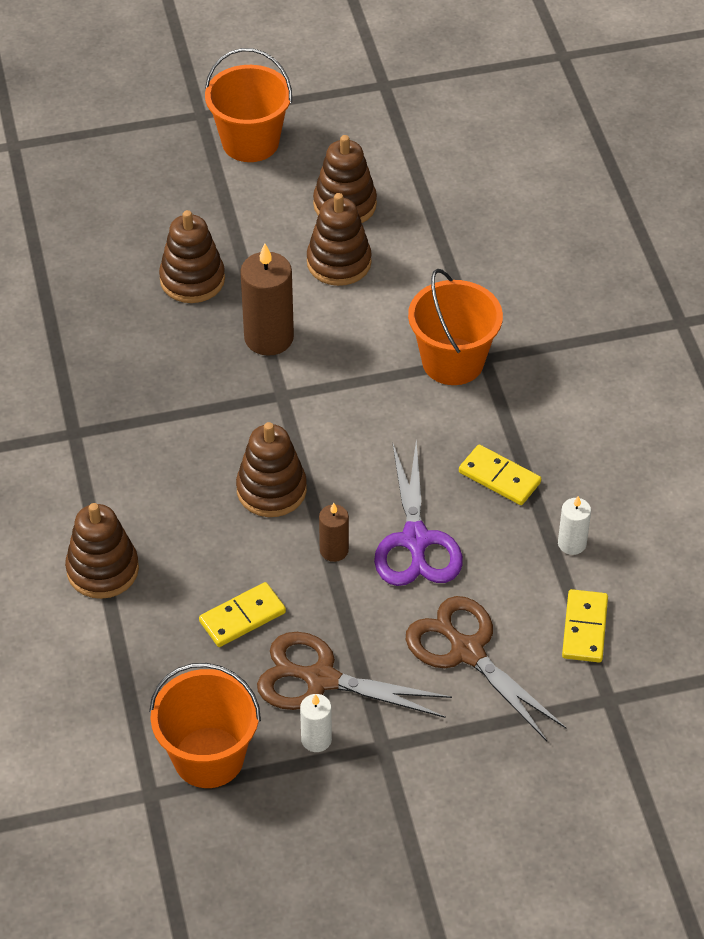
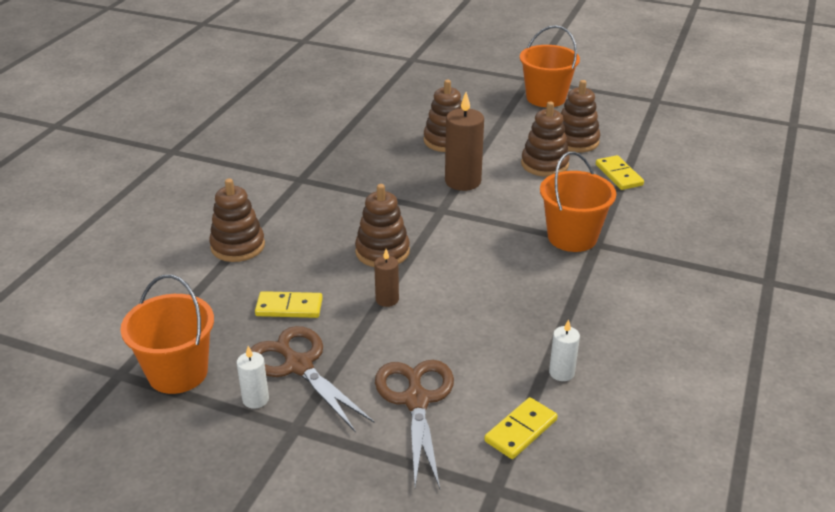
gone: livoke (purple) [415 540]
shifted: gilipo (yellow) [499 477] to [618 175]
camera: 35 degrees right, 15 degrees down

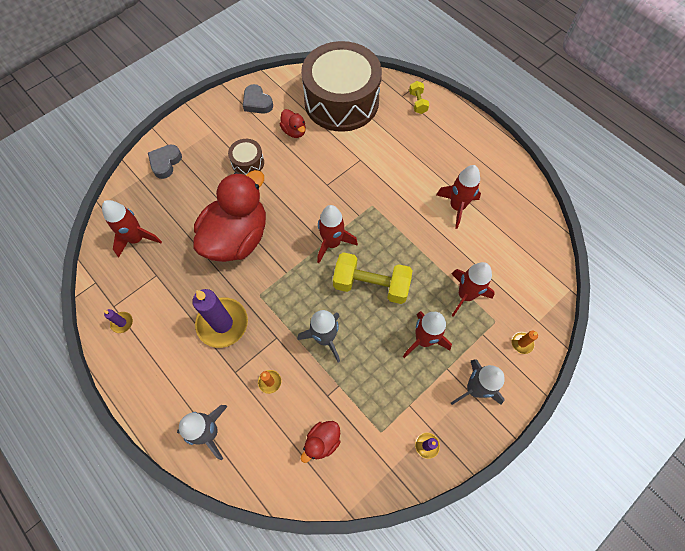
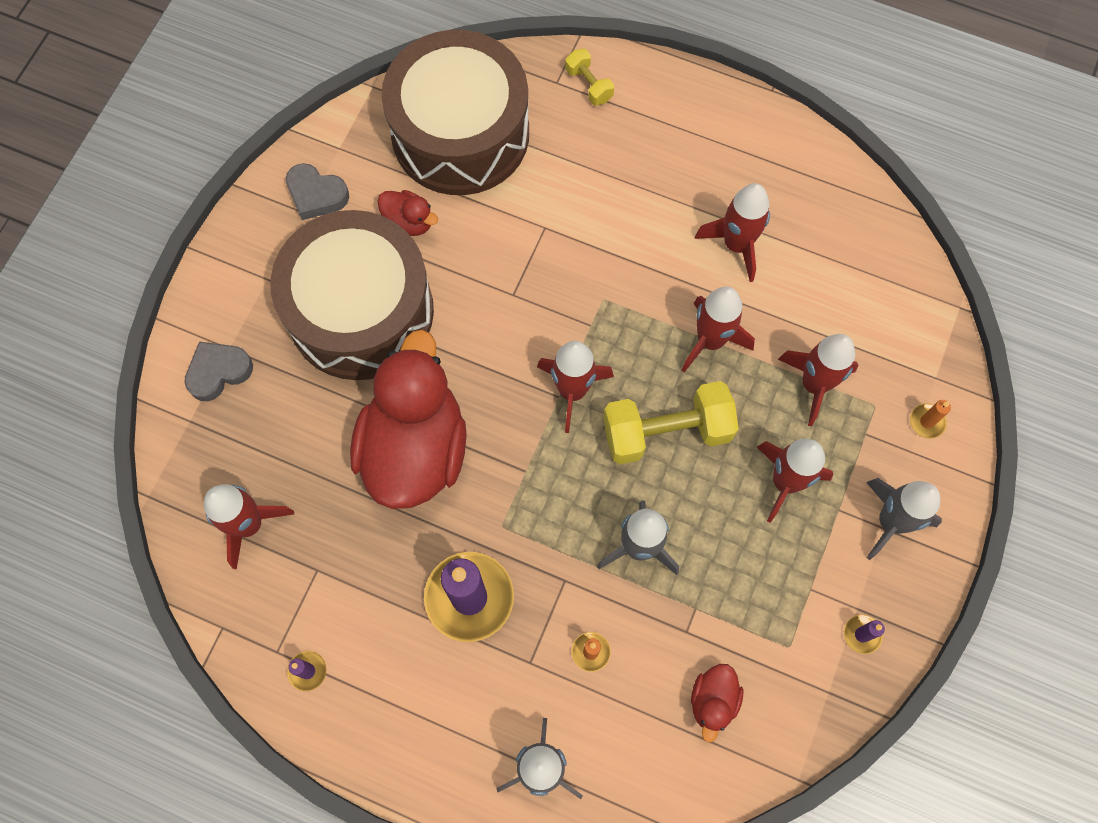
new: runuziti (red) [710 340]
rotated: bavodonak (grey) [165 163] = [218 372] 60 degrees clockwise
scaled: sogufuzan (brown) [248 162] = [361 311] x2.44
camera: 25 degrees left, 5 degrees up

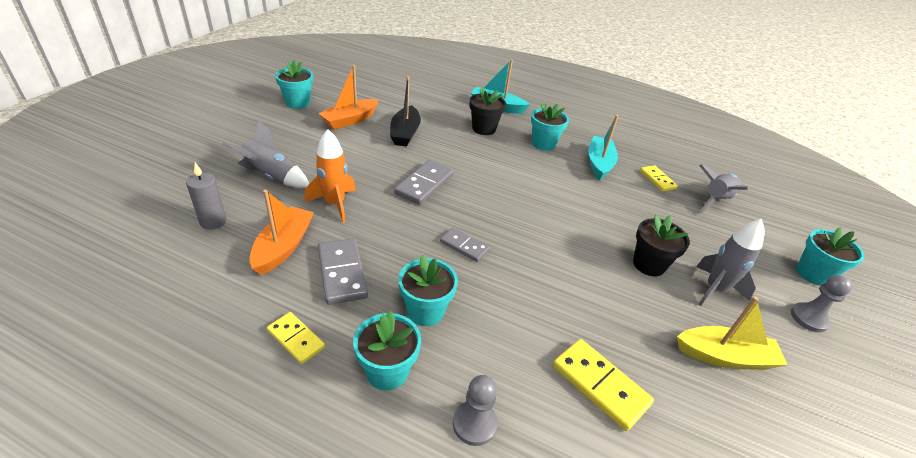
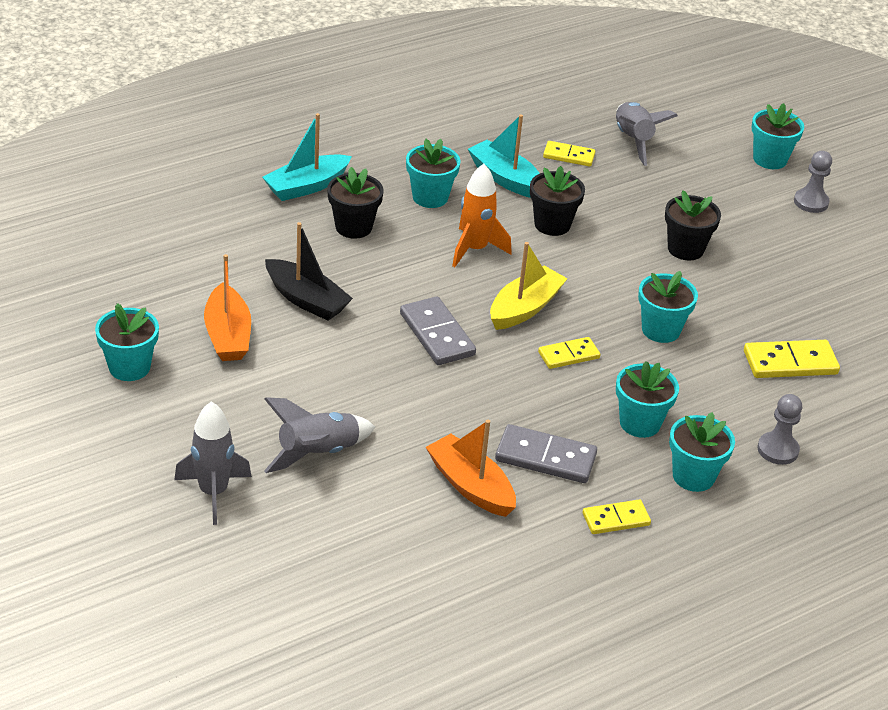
gone: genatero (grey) [213 222]
new: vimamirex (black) [552 224]; vimamirex (turquoise) [660 330]
shifted: runuziti (grey) [715 290] to [213 492]; runuziti (orange) [334 204] to [475 249]; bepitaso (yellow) [724 356] to [525 308]
repainted: gilipo (grey) [464 246] to gilipo (yellow) [568 355]
camera: 55 degrees left, 0 degrees up

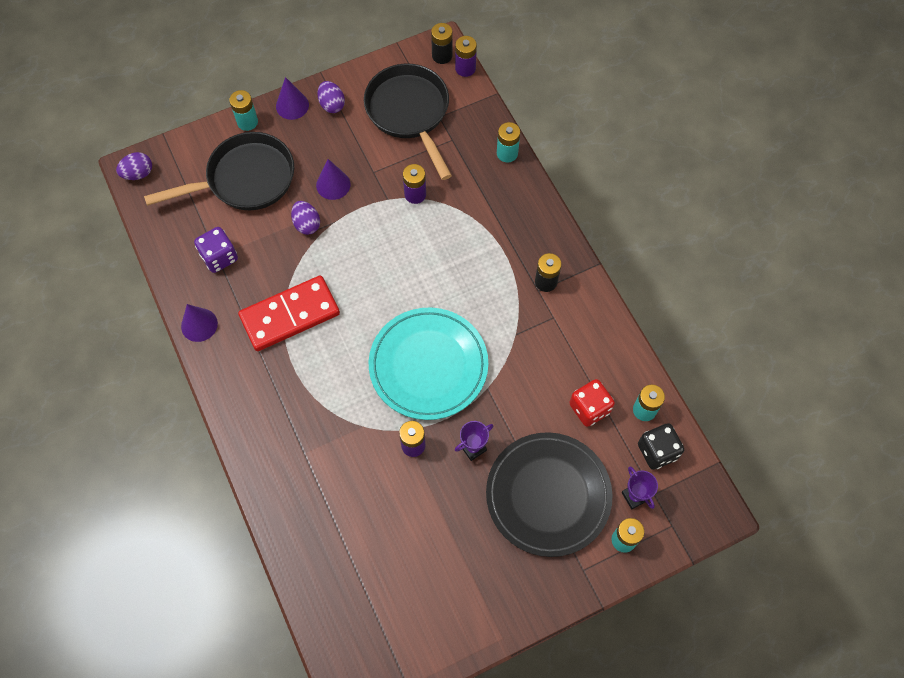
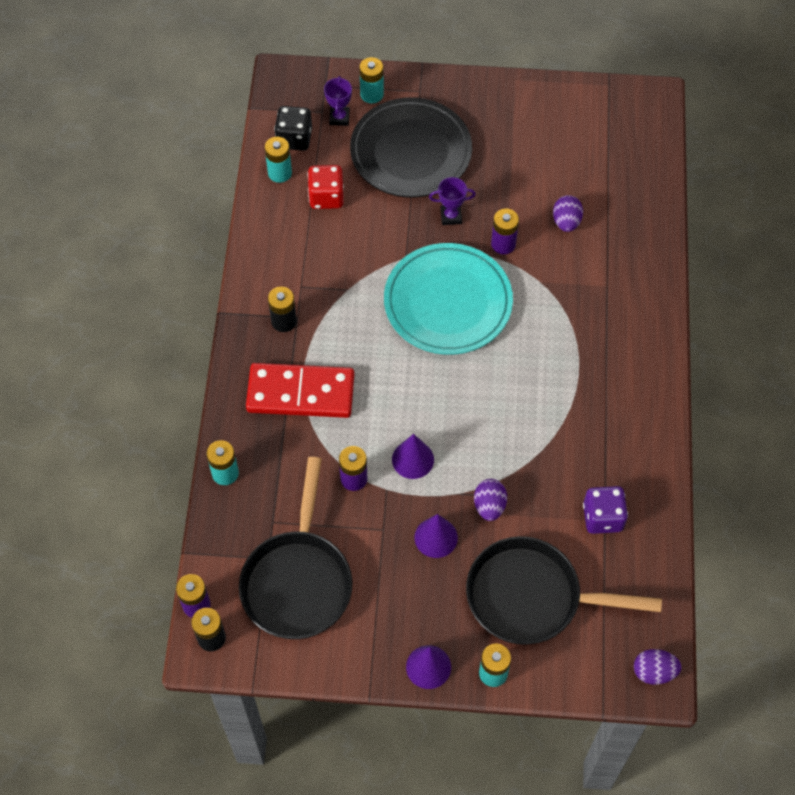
shifted: gilipo (red) [290 315] to [300 393]; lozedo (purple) [199 325] to [413 459]; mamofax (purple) [332 104] to [566 222]
camera: 150 degrees left, 5 degrees down

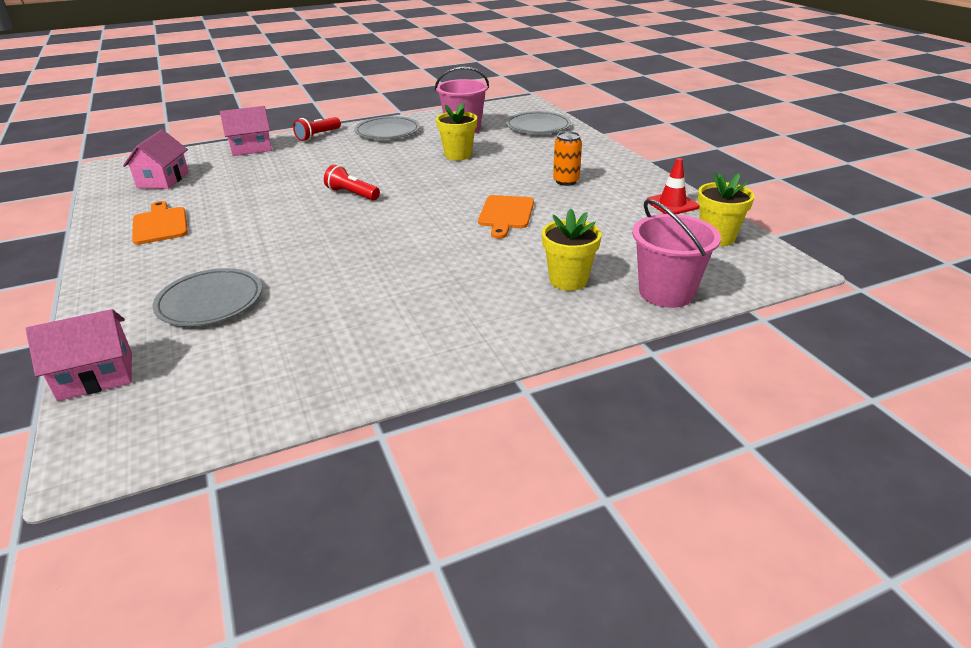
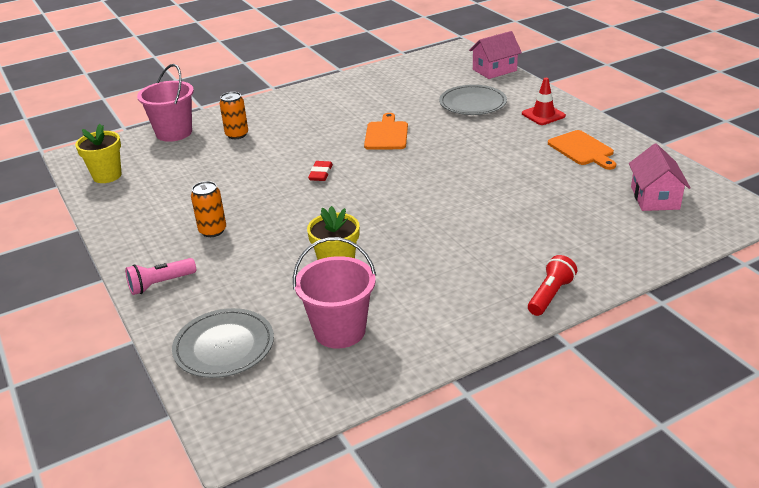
gone: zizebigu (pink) [251 148]; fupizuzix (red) [352 194]; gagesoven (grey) [387 131]
new: fupizuzix (pink) [160 284]; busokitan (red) [320 173]
shifted: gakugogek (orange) [505 214] to [386 134]; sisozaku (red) [672 204] to [543 115]
swapped: vimamirex (yellow) [568 280] to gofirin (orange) [237 135]
camera: 175 degrees right, 0 degrees up

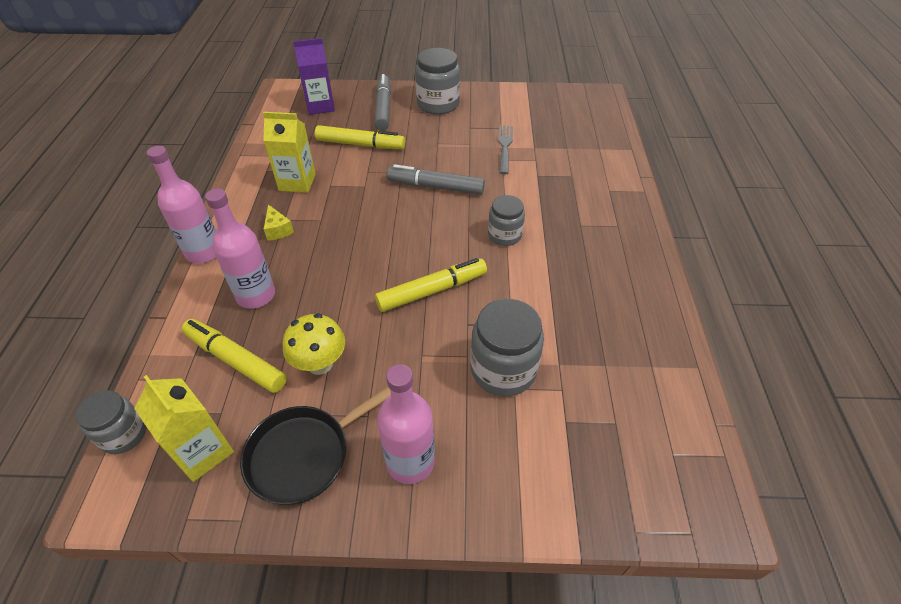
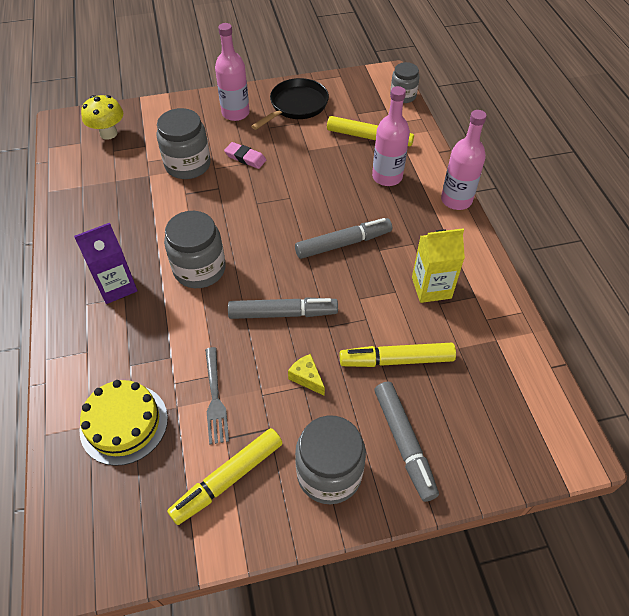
gone: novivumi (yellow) [203 452]
new: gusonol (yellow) [124 423]; busokitan (pink) [245 158]; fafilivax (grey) [343 243]
shifted: novivumi (purple) [320 106] to [116 286]; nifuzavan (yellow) [320 364] to [108 133]; fafilivax (yellow) [432 290] to [228 479]; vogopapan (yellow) [278 230] to [307 378]
scaled: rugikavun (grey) [504 235] = [199 269] x1.59
camera: 165 degrees right, 5 degrees up

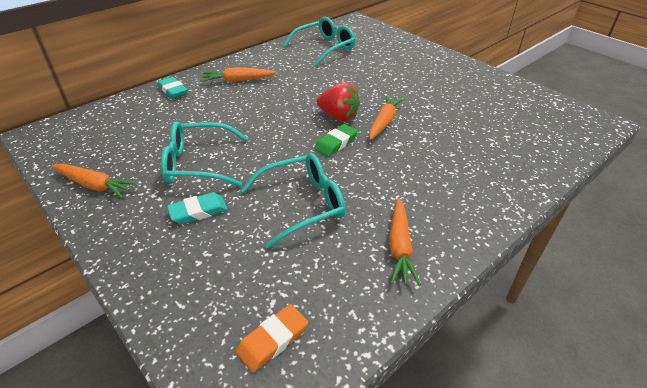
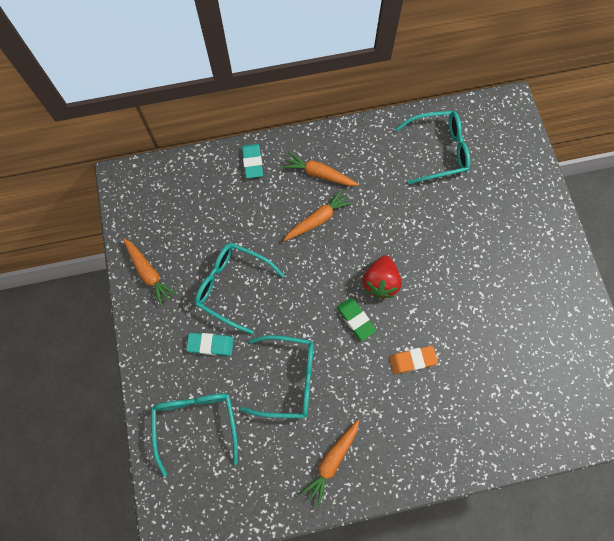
new: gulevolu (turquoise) [196 423]
shifted: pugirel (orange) [384 122] to [318 219]; busokitan (orange) [273 340] to [412 360]
rotated: busokitan (green) [336 143] = [355 319] 75 degrees clockwise; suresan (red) [338 116] = [380 282] 45 degrees clockwise
camera: 30 degrees right, 30 degrees up

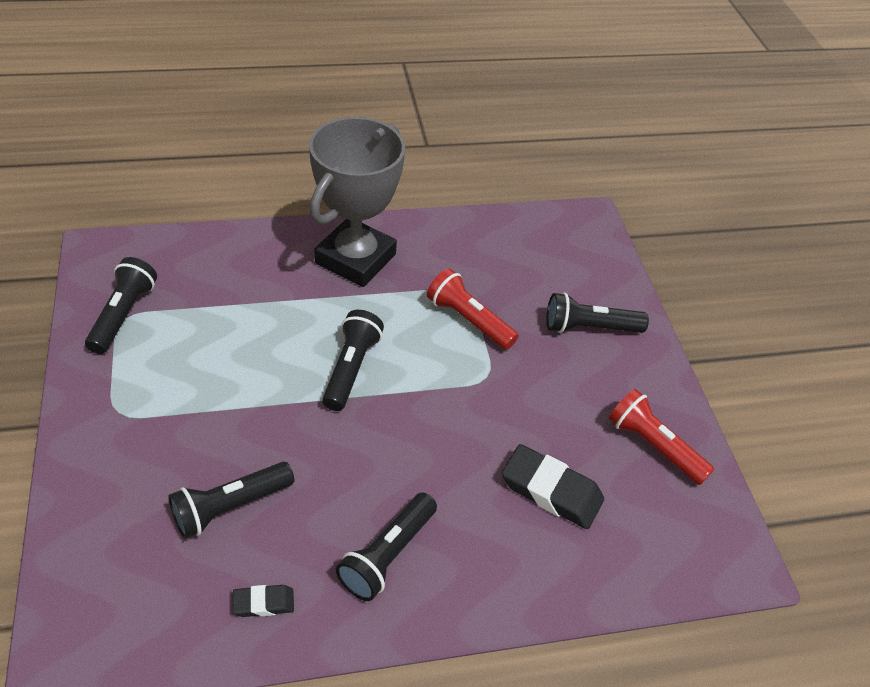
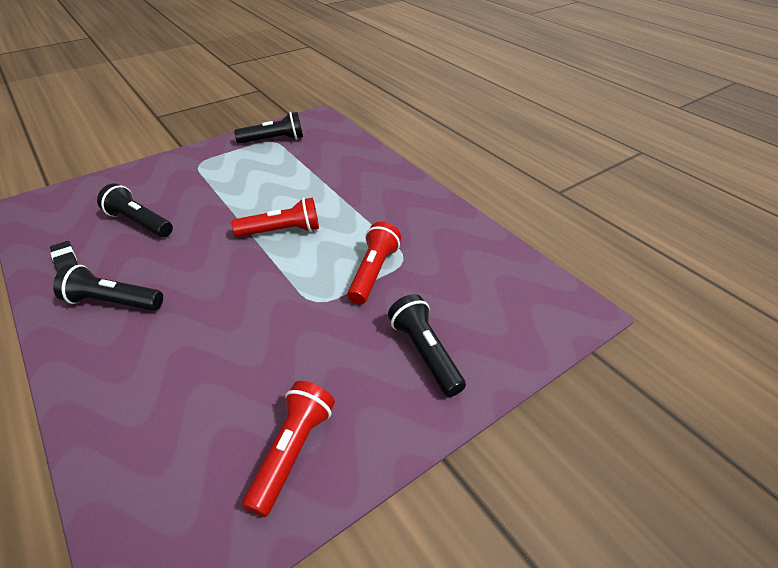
gone: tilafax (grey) [355 259]; busokitan (black) [551 491]
repainted: fupizuzix (black) [351 369] to fupizuzix (red) [281 231]
camera: 70 degrees right, 5 degrees down

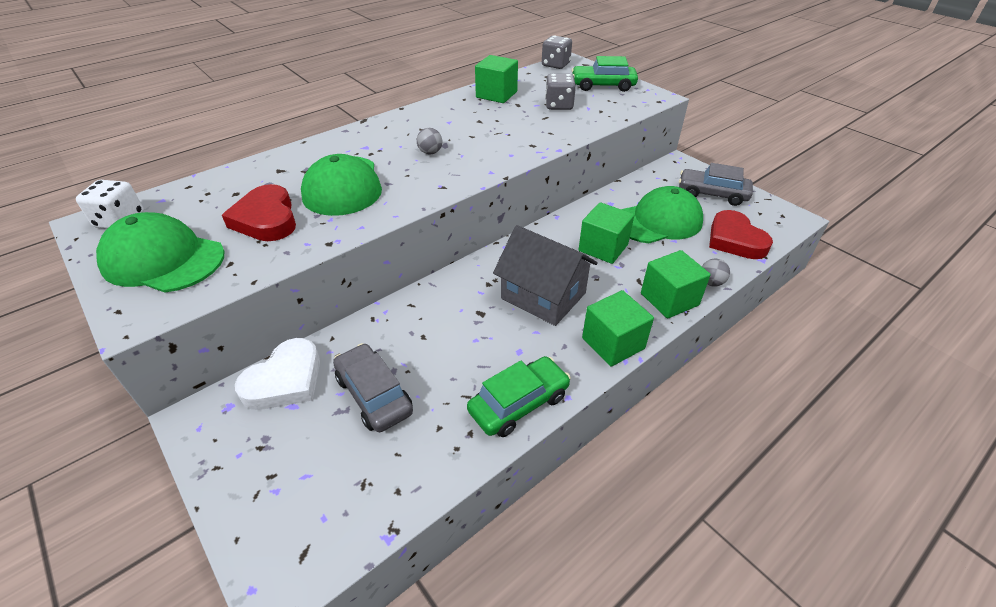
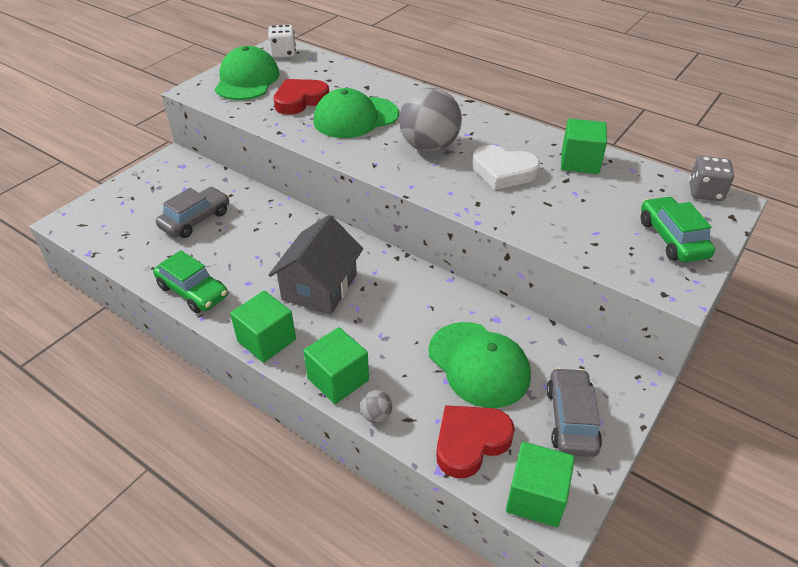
gone: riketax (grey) [559 105]
shifted: bavodonak (white) [285 380] to [503 171]; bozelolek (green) [603 248] to [536 497]
scaled: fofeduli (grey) [430 152] = [429 146] x2.47
camera: 75 degrees right, 0 degrees up

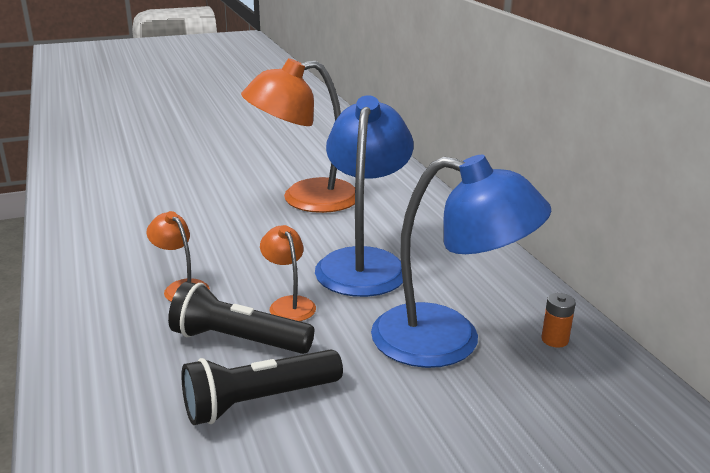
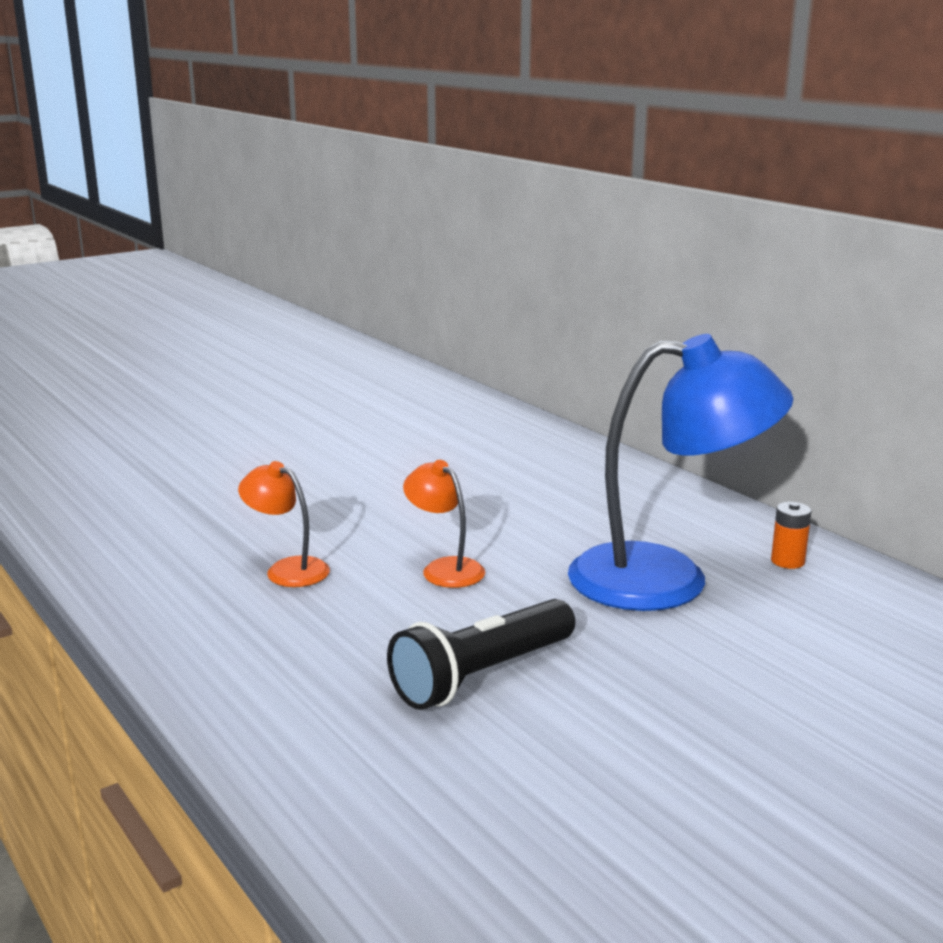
gone: fupizuzix (black) [238 340]; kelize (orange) [305 199]; kelize (blue) [364 262]
camera: 15 degrees left, 5 degrees down

